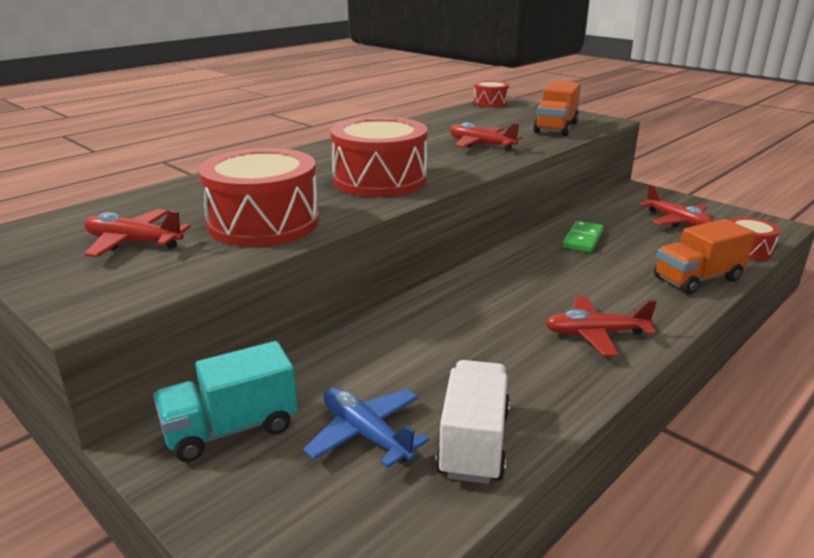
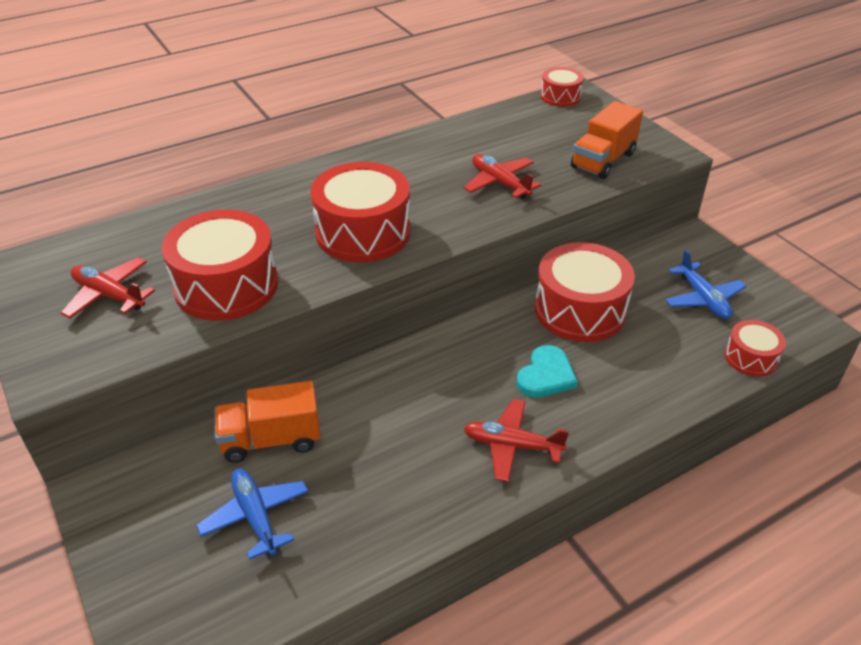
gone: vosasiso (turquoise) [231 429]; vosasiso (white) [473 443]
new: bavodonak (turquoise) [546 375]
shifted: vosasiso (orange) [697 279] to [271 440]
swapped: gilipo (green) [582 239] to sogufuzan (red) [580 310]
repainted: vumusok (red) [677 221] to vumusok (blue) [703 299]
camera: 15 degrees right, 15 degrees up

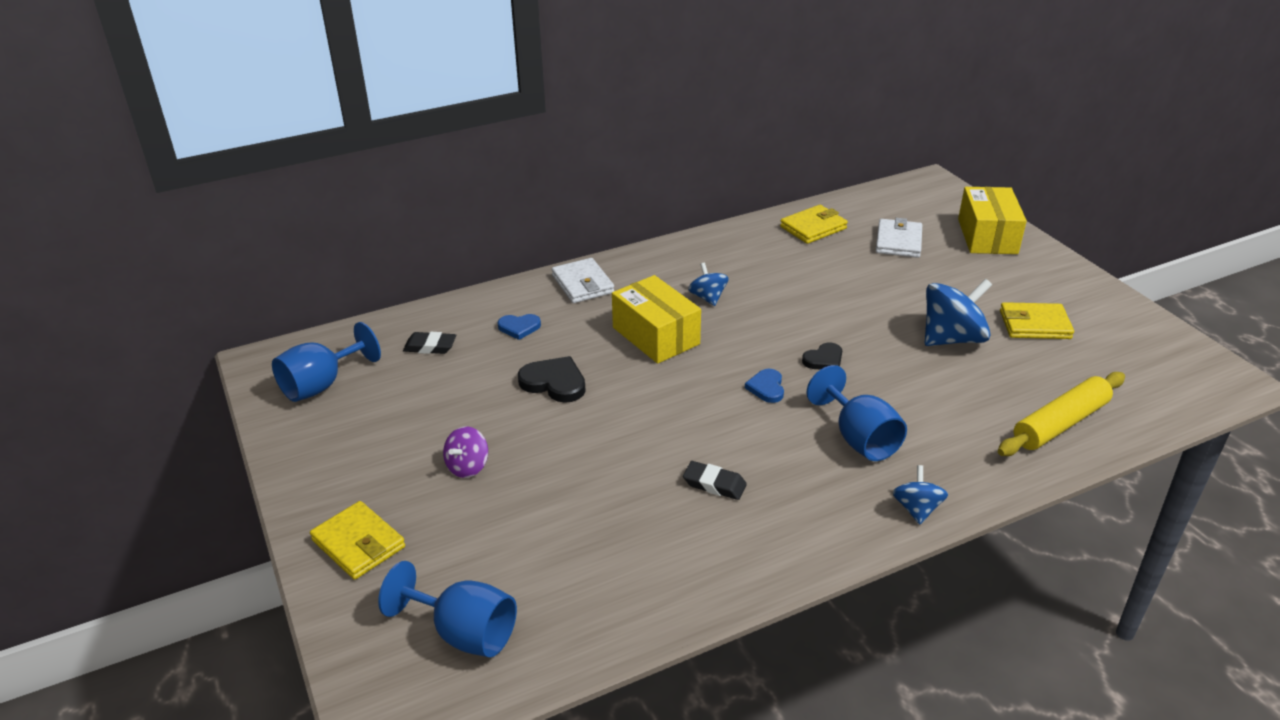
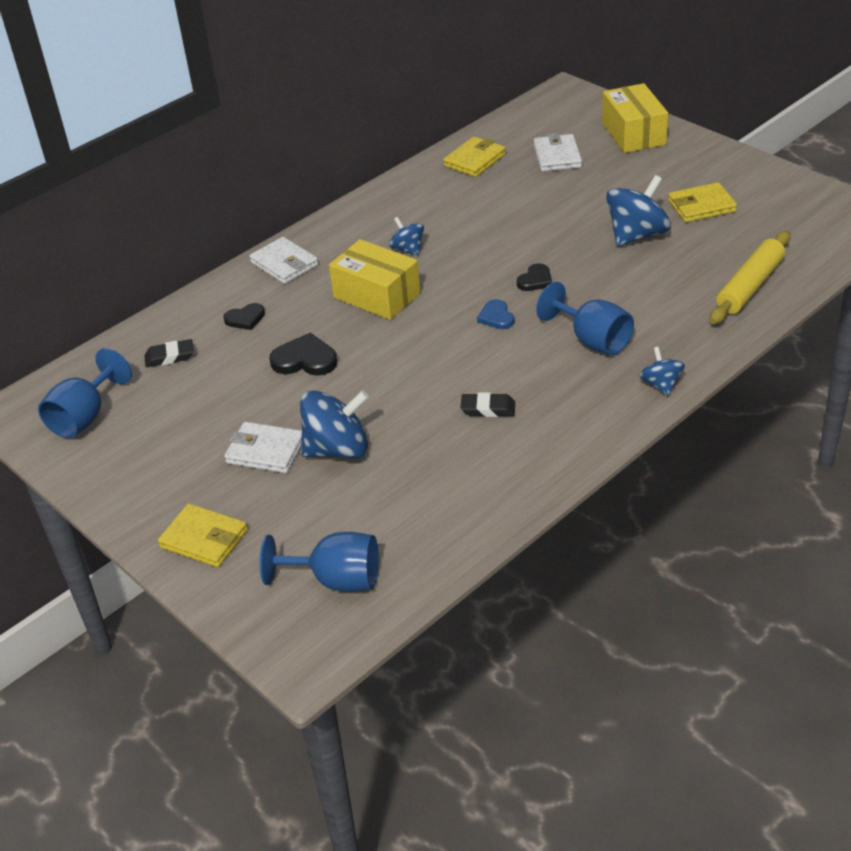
new: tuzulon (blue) [337 449]
swapped: tuzulon (purple) [468 467] to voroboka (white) [265 451]
repainted: bavodonak (blue) [519 327] to bavodonak (black) [245 319]
camera: 15 degrees left, 5 degrees up

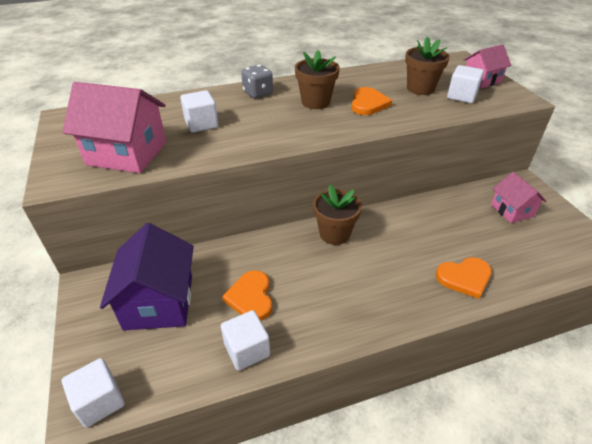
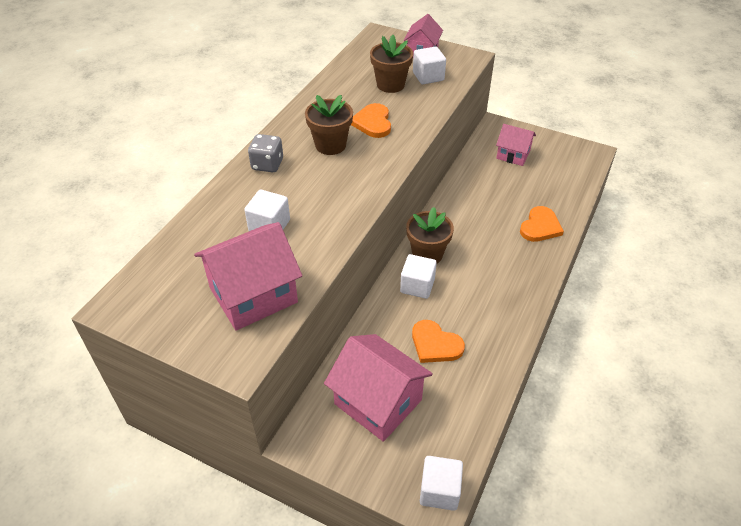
shifted: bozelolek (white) [247 350] to [417 286]
repainted: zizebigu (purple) [159 302] to zizebigu (pink) [378 402]
rotated: bavodonak (orange) [368 103] = [373 123] 150 degrees counterclockwise
camera: 45 degrees left, 5 degrees up

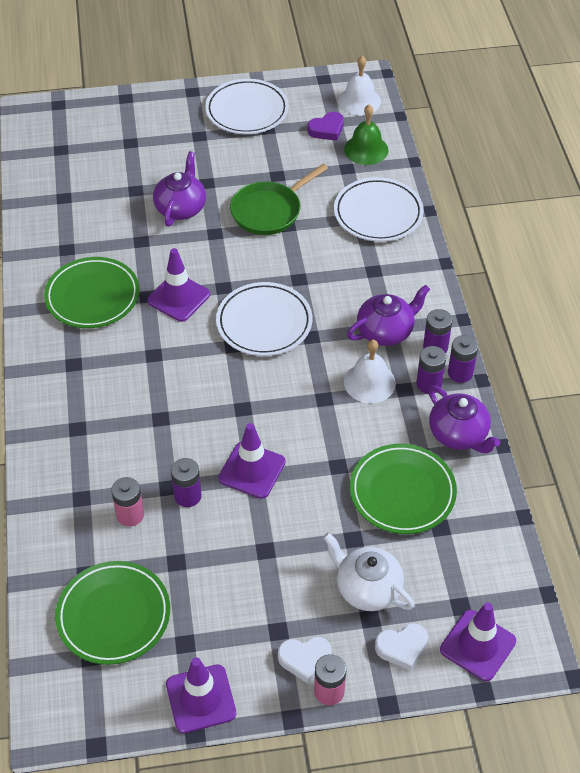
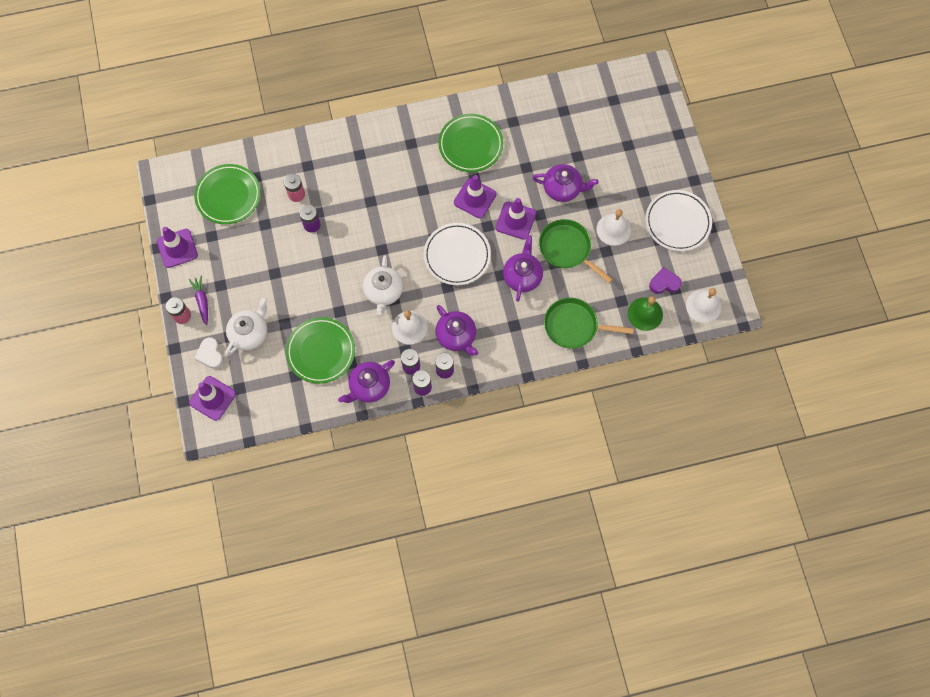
new: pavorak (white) [383 292]; pavorak (purple) [522 276]; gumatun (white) [613 229]
shifted: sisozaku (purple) [252 470] to [515 220]
swapped: bavodonak (white) [305 659] to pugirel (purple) [202 301]; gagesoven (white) [378 213] to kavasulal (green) [574 326]
rotated: bavodonak (purple) [327 129] = [664 283] 120 degrees clockwise
camera: 85 degrees right, 20 degrees up

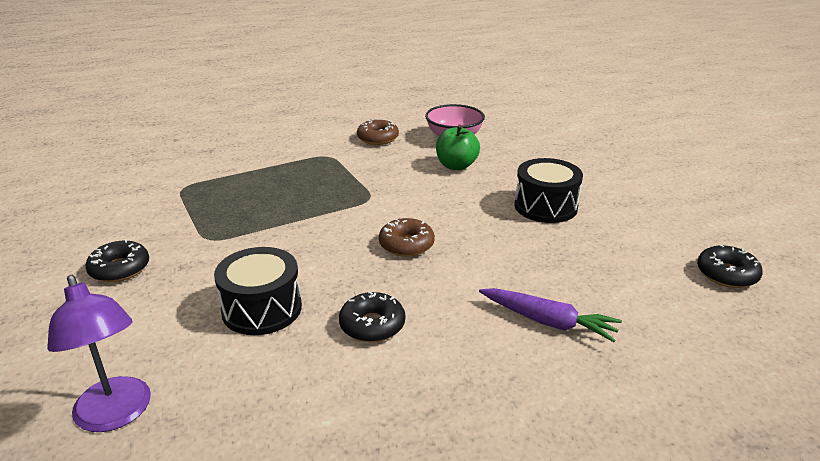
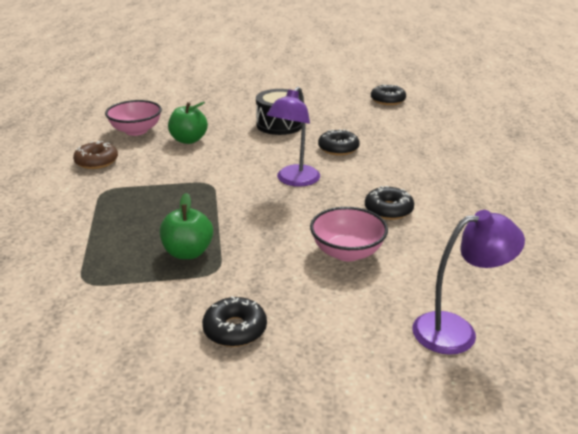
gone: pugirel (purple) [548 322]
new: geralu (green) [188 252]; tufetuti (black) [338 148]
swapped: tufetuti (brown) [406 245] to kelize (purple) [294 180]; sogufuzan (black) [262 309] to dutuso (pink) [347 252]
camera: 70 degrees left, 0 degrees up

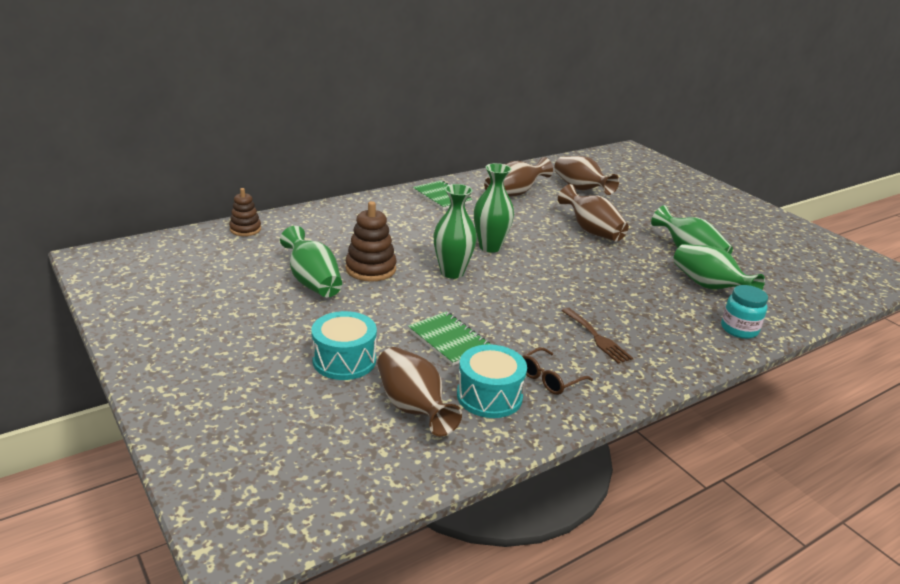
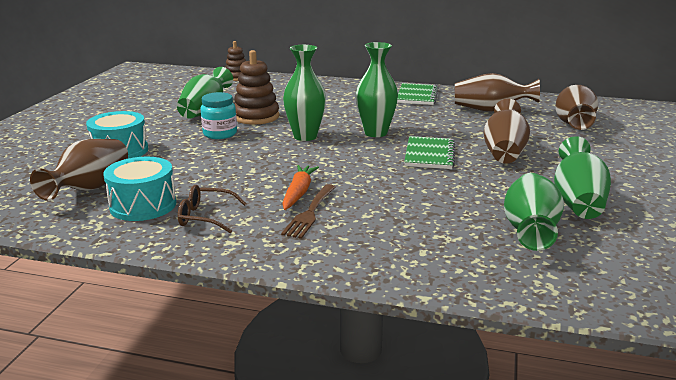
new: pugirel (orange) [298 193]
shifted: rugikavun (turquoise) [739 329] to [220 134]; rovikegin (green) [449 340] to [429 155]
camera: 50 degrees right, 5 degrees down

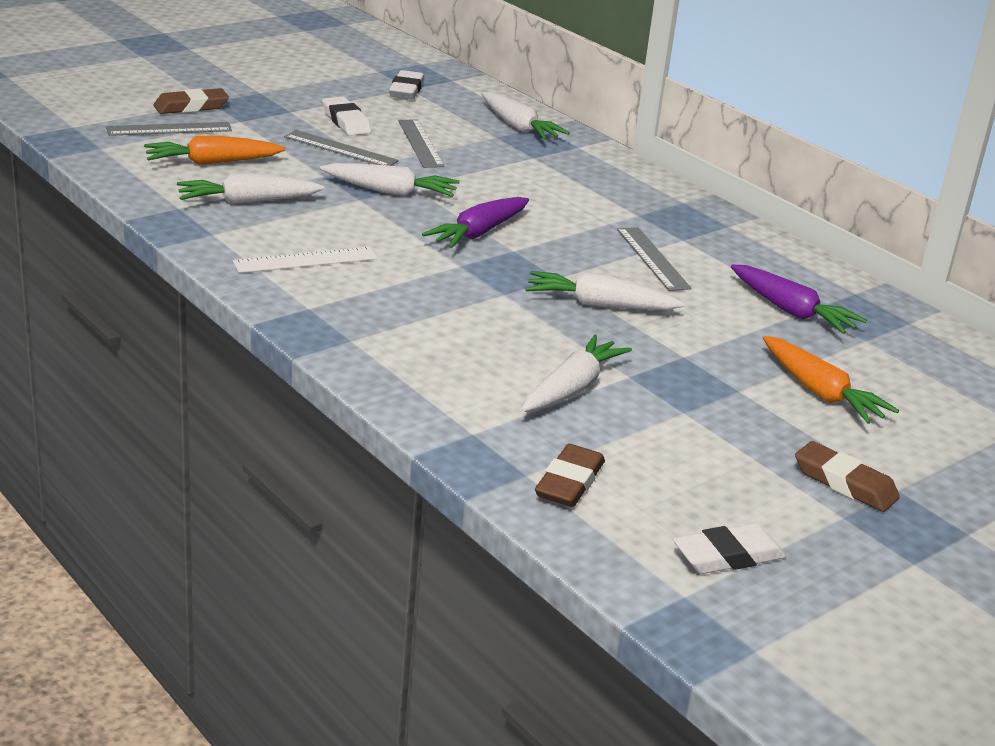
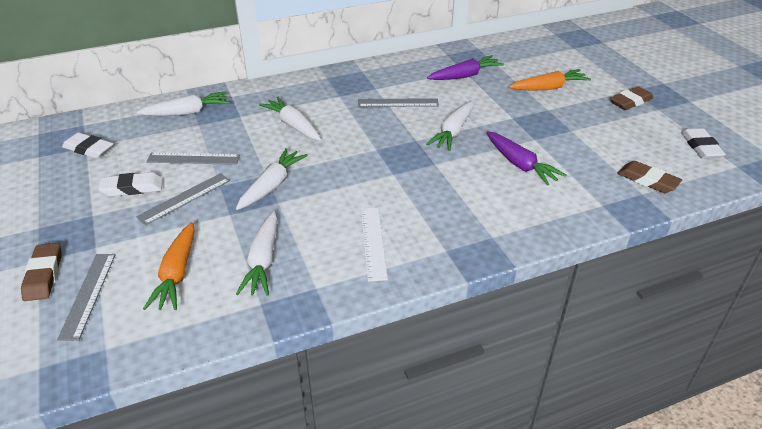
shifted: pugirel (white) [572 388] to [293 125]; pugirel (purple) [478 233] to [520 165]
camera: 70 degrees left, 10 degrees up

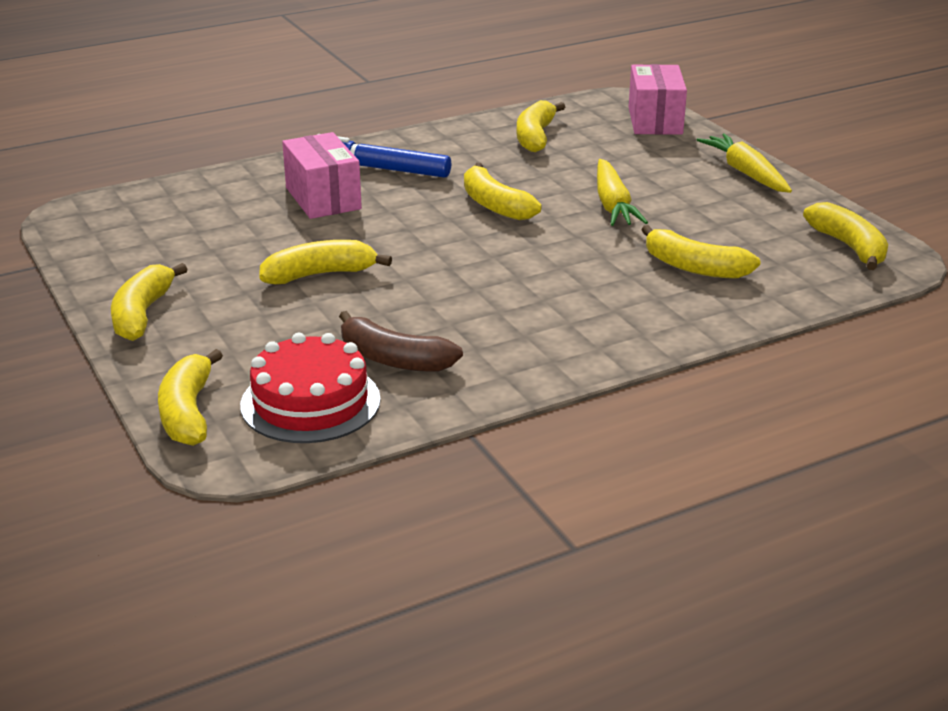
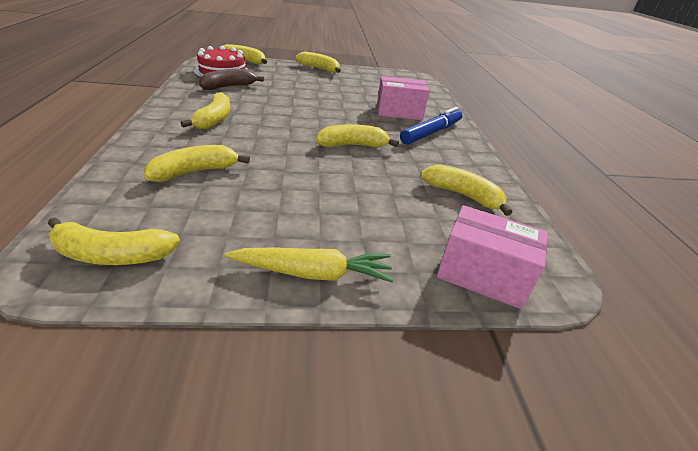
gone: pugirel (yellow) [613 204]
shifted: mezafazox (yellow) [320 274] to [214 119]
camera: 110 degrees right, 5 degrees up

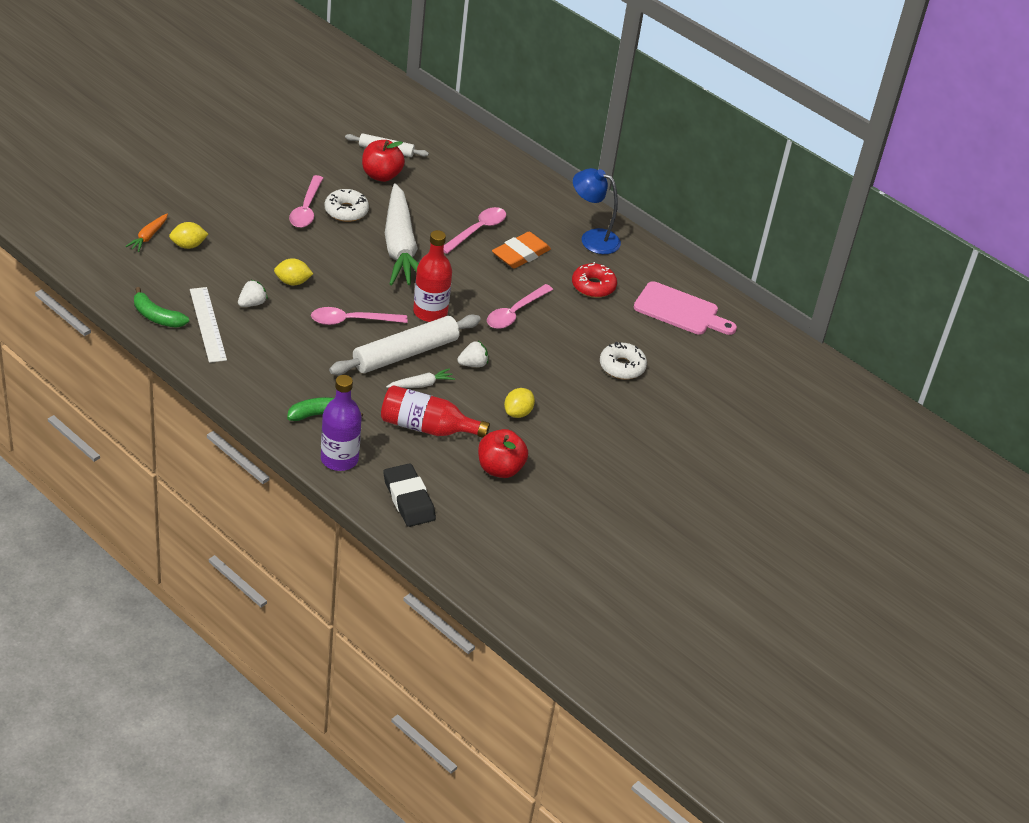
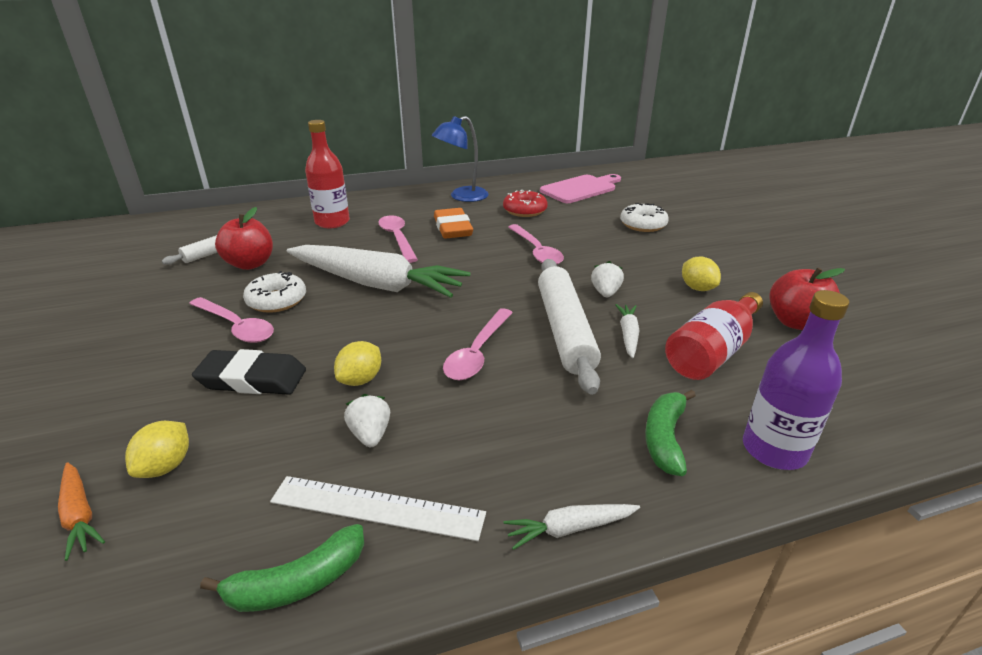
new: pugirel (white) [569 529]
shifted: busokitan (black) [409 499] to [252 379]; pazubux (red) [430 312] to [332 222]
camera: 55 degrees left, 10 degrees down

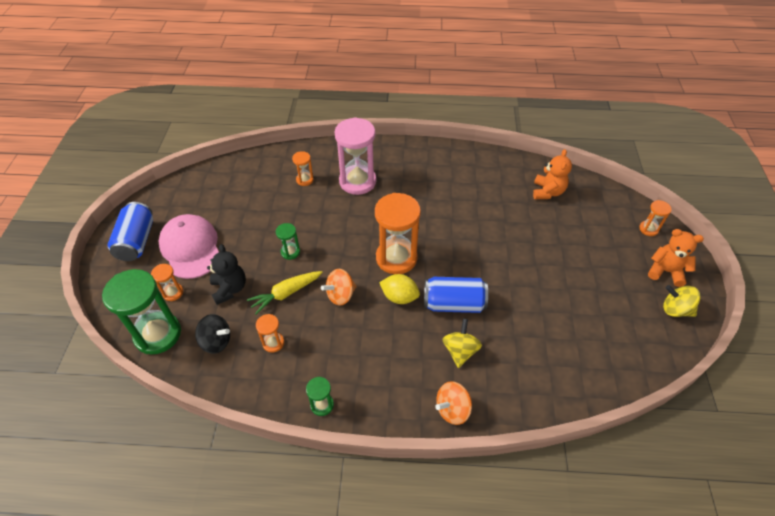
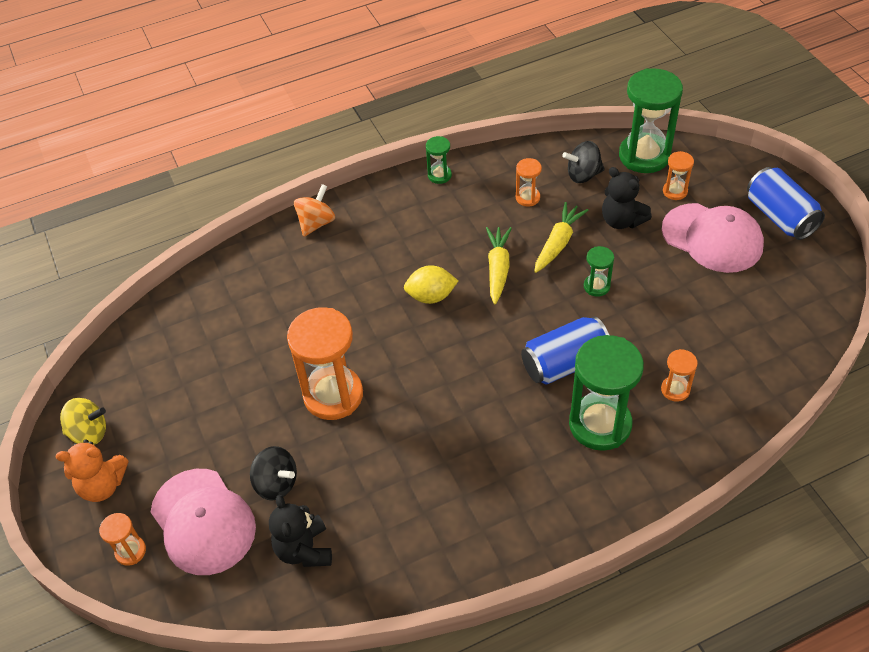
gone: tuzulon (yellow) [460 351]
new: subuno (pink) [203 521]; tuzulon (black) [276 483]
shifted: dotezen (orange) [396 258] to [333 395]; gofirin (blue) [453 304] to [564 363]
swapped: tuzulon (orange) [340 295] to pugirel (yellow) [498 268]
repainted: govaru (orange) [547 192] to govaru (black) [304 549]; dotezen (pink) [357 181] to dotezen (green) [600 424]
camera: 155 degrees right, 0 degrees up

